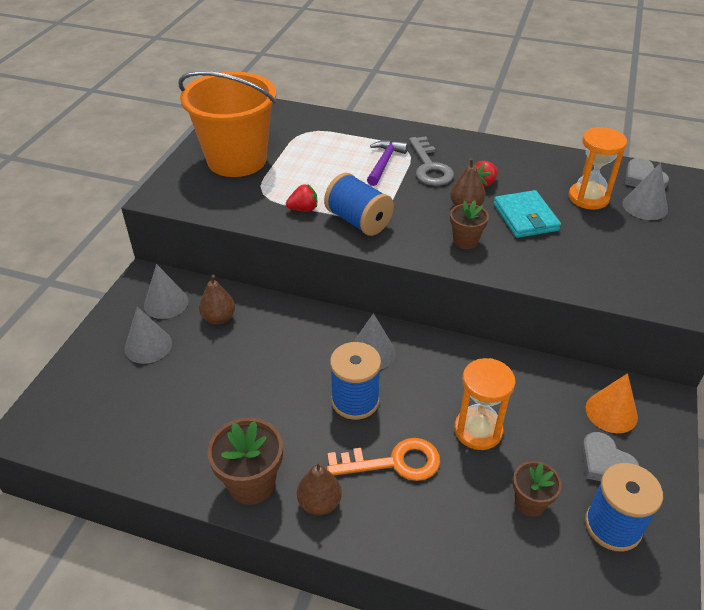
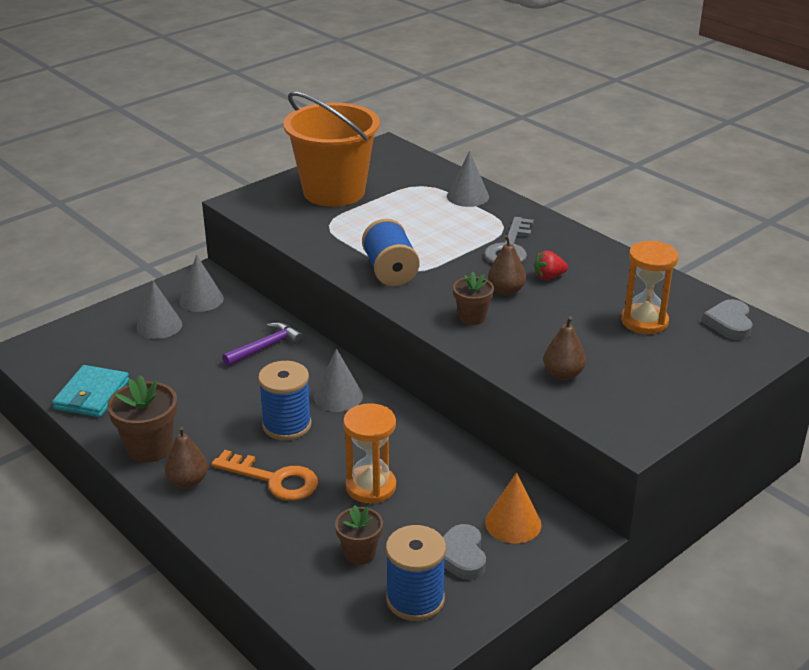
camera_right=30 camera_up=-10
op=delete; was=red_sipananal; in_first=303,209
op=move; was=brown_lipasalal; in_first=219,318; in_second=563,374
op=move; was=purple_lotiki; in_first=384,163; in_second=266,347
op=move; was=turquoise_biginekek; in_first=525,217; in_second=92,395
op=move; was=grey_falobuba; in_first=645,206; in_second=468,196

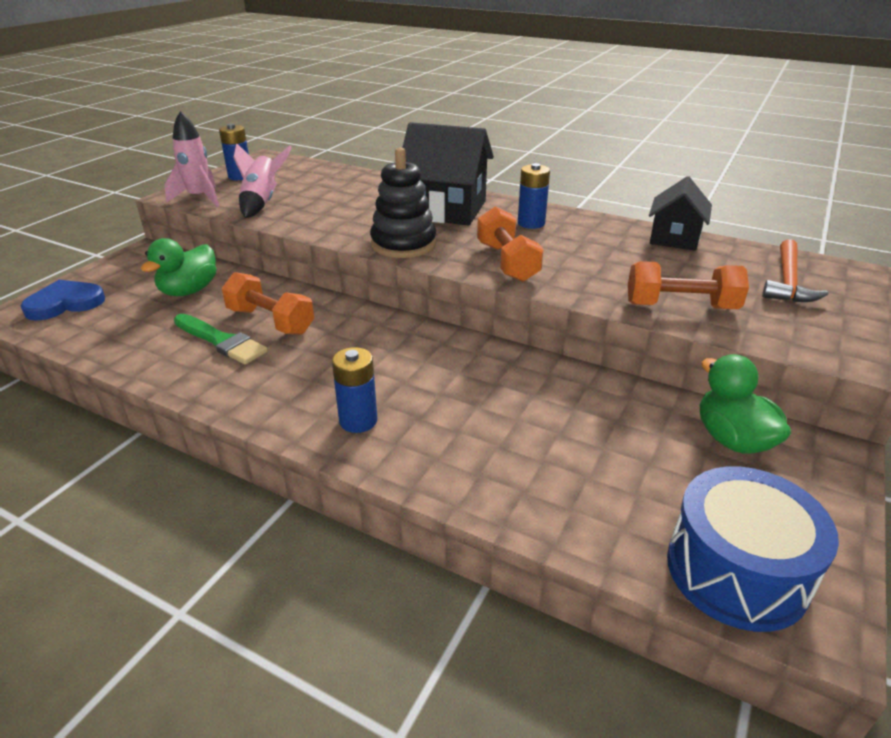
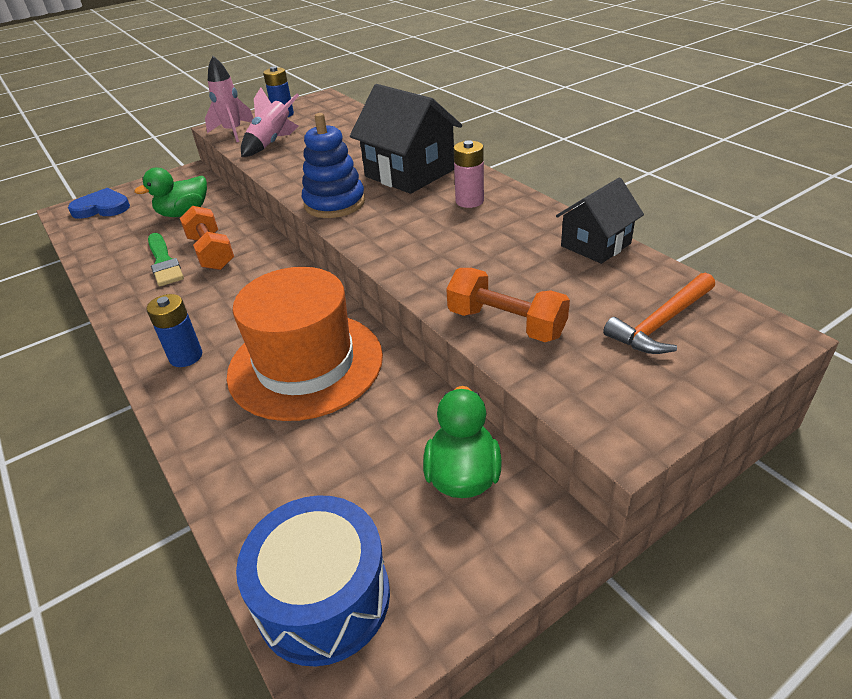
camera_right=30 camera_up=5
op=delete; was=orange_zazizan; in_first=507,262
op=insert; now=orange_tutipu; in_second=305,364
op=recolor; was=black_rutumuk; now=blue_rutumuk; in_first=403,244; in_second=334,203
op=recolor; was=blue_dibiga; now=pink_dibiga; in_first=531,223; in_second=469,201

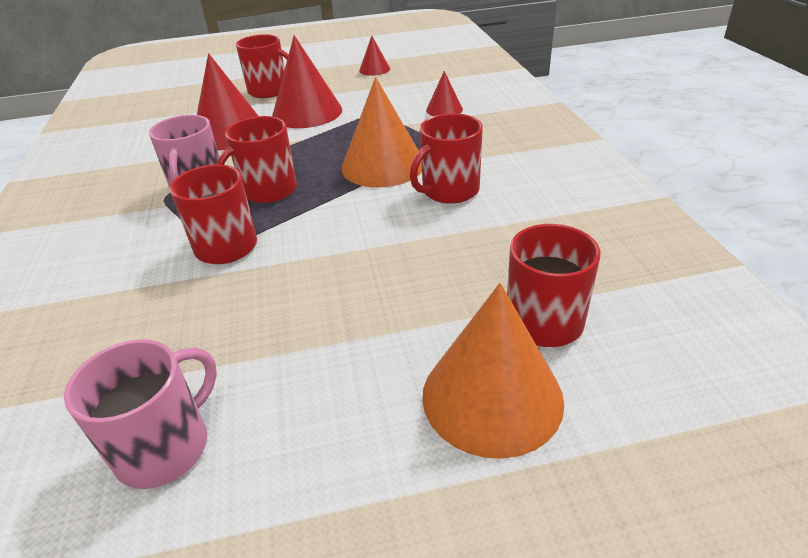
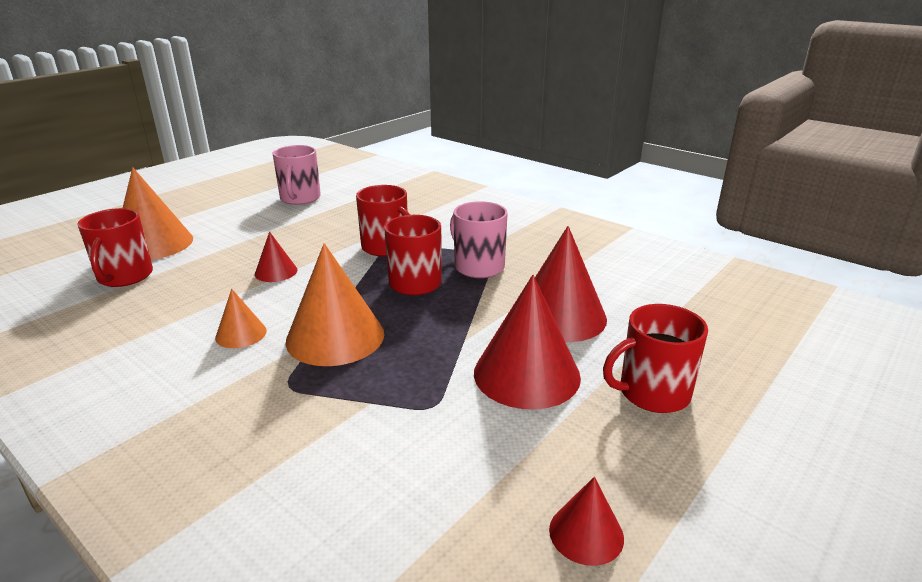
camera_right=140 camera_up=-10
op=move; was=red_falobuba; in_first=444,109; in_second=276,272
op=replace; was=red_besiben; now=orange_falobuba; in_first=449,191; in_second=241,334

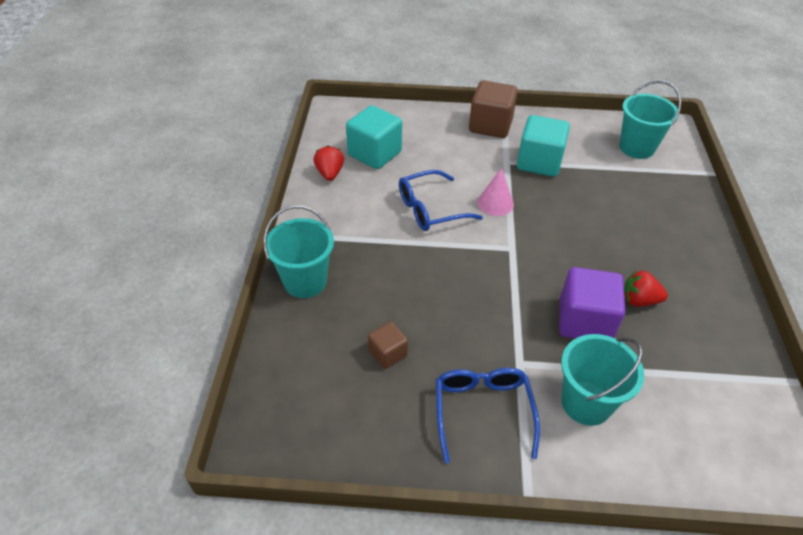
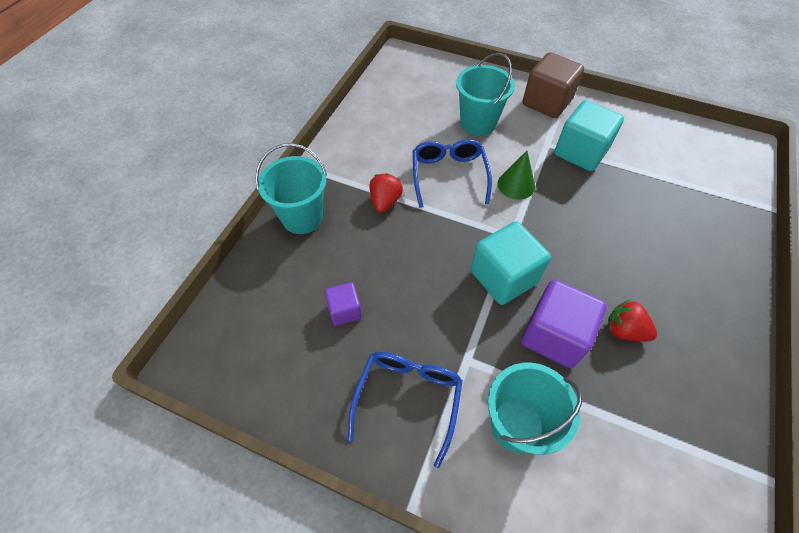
camera_right=20 camera_up=10
op=move; was=red_sipananal; in_first=330,173; in_second=385,201
op=move; was=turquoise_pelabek; in_first=374,154; in_second=503,277
op=move; was=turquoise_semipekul; in_first=636,148; in_second=478,123
op=recolor; was=brown_pelabek; now=purple_pelabek; in_first=388,353; in_second=344,310
op=recolor; was=pink_falobuba; now=green_falobuba; in_first=495,203; in_second=516,185
op=rotate; was=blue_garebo; in_first=430,209; in_second=449,175; clockwise=90

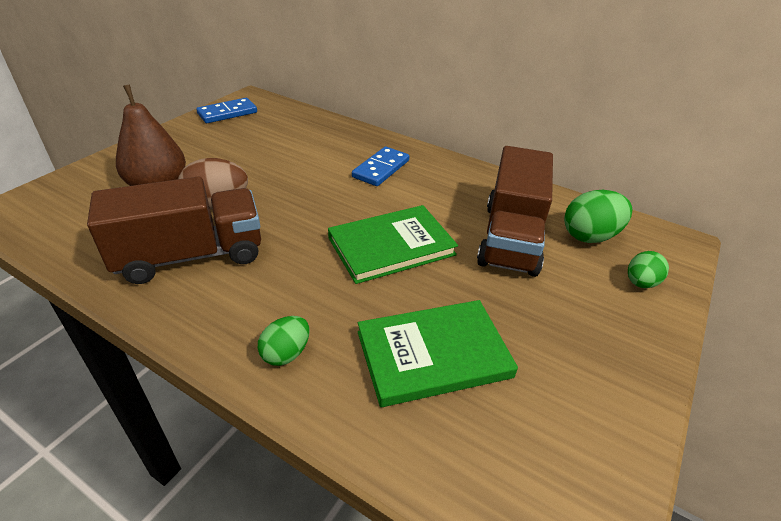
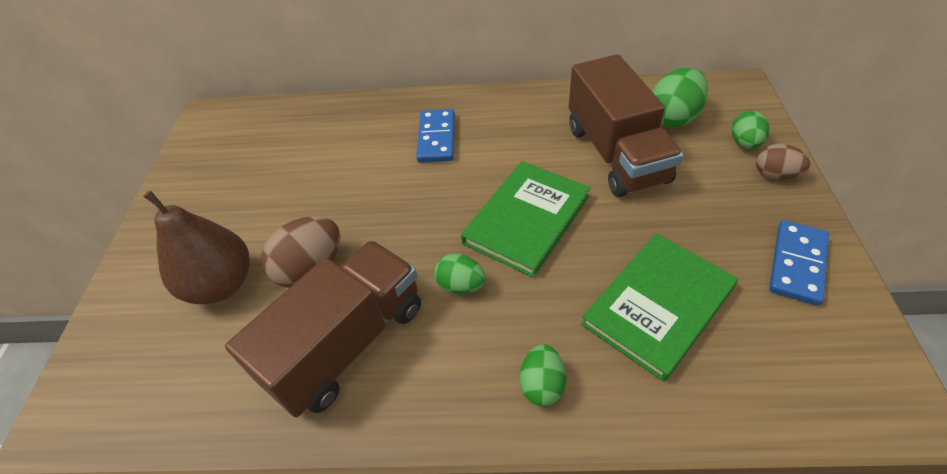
camera_right=-25 camera_up=10
op=insert; now=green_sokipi; in_second=461,285
op=insert; now=brown_sokipi; in_second=775,175
op=move; was=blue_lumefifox; in_first=227,113; in_second=797,264

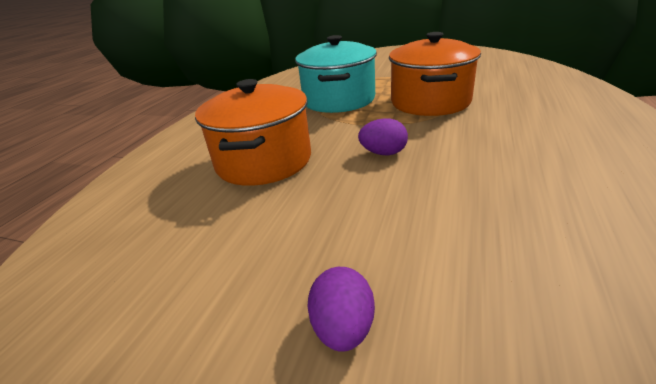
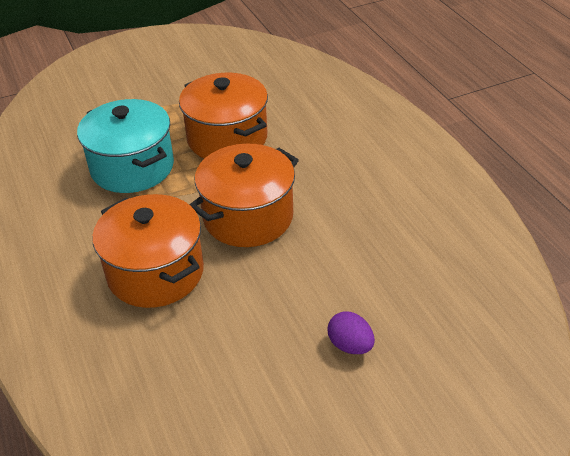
camera_right=-45 camera_up=10
op=replace; was=purple_sokipi; now=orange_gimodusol; in_first=383,153; in_second=248,217

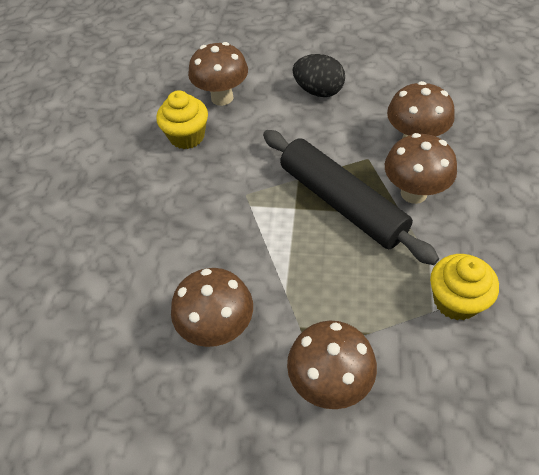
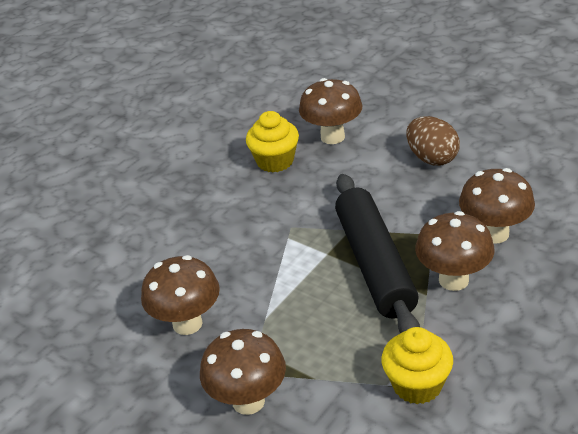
camera_right=30 camera_up=-15
op=recolor; was=black_sokipi; now=brown_sokipi; in_first=318,91; in_second=432,158

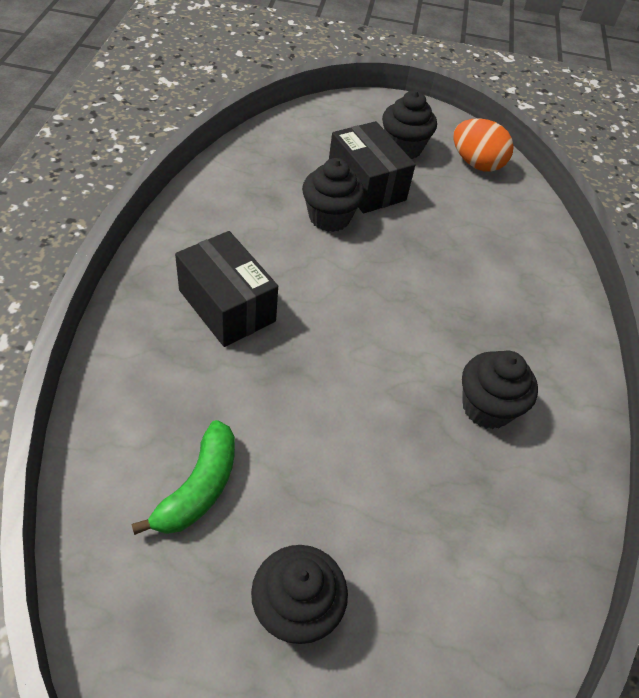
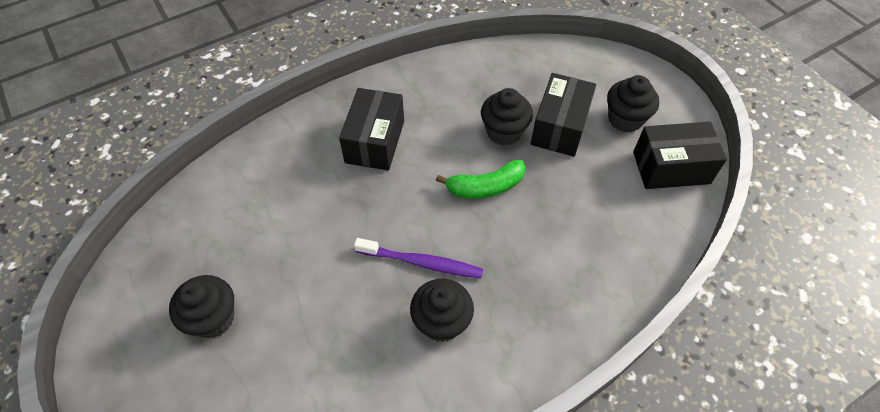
camera_right=55 camera_up=5
op=insert; now=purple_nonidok; in_second=422,262
op=move; was=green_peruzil; in_first=199,488; in_second=485,187
op=replace; was=orange_sokipi; now=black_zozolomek; in_first=476,164; in_second=671,167

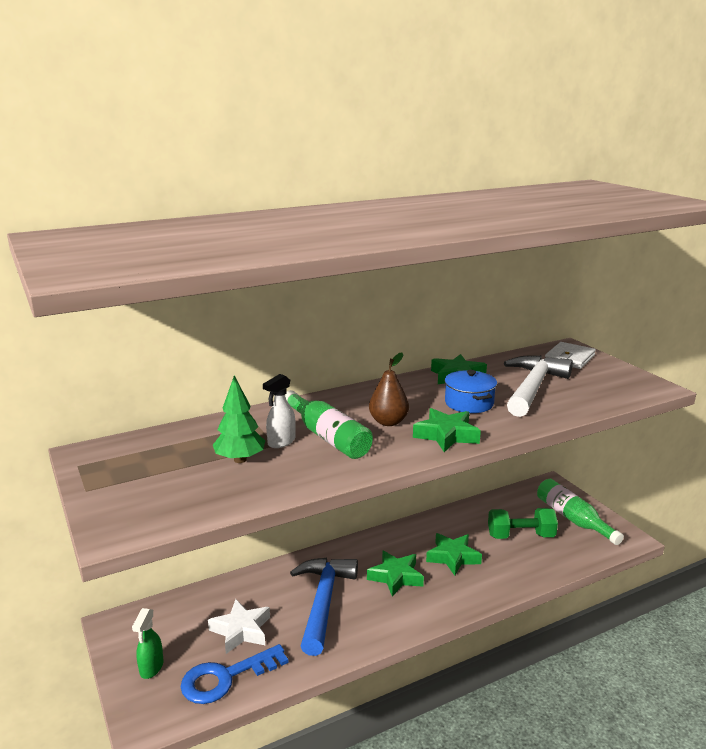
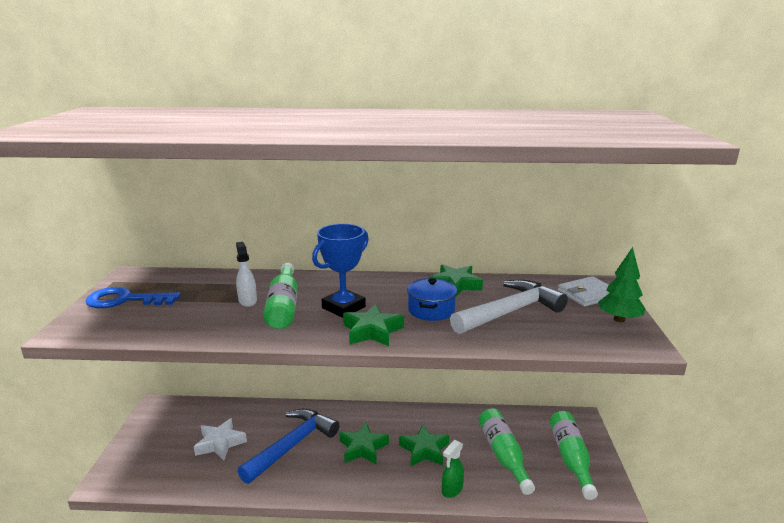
camera_right=30 camera_up=0
op=move; was=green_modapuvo; in_first=151,668; in_second=452,490
op=move; was=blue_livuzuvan; in_first=226,678; in_second=125,300
op=move; was=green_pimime; in_first=240,460; in_second=619,319
op=replace; was=brown_lipasalal; now=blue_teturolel; in_first=388,422; in_second=343,307
op=replace; was=green_zazizan; now=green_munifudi; in_first=520,536; in_second=503,455
op=rotate; was=white_modapuvo; in_first=281,442; in_second=247,301; clockwise=90

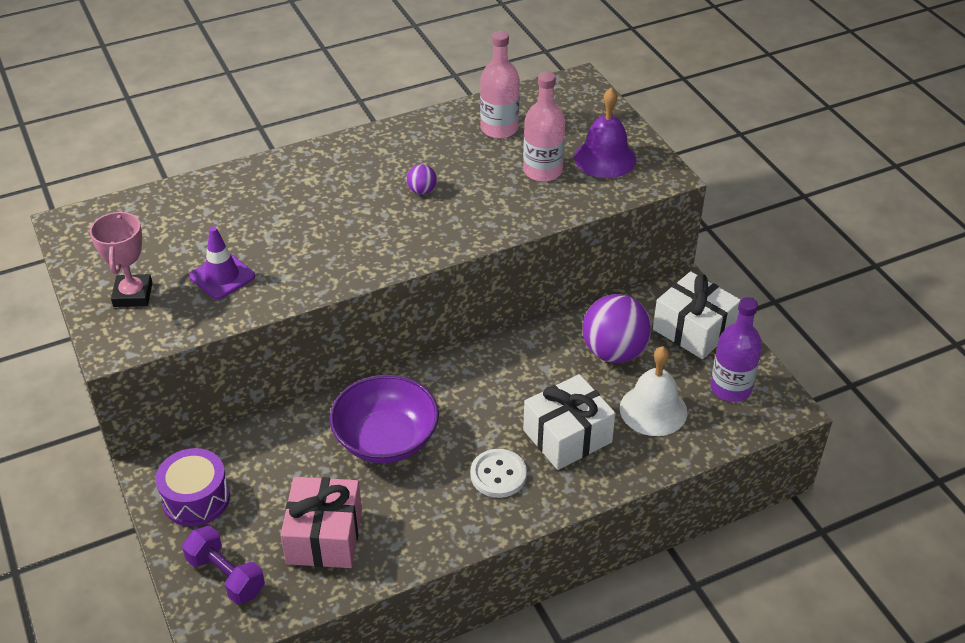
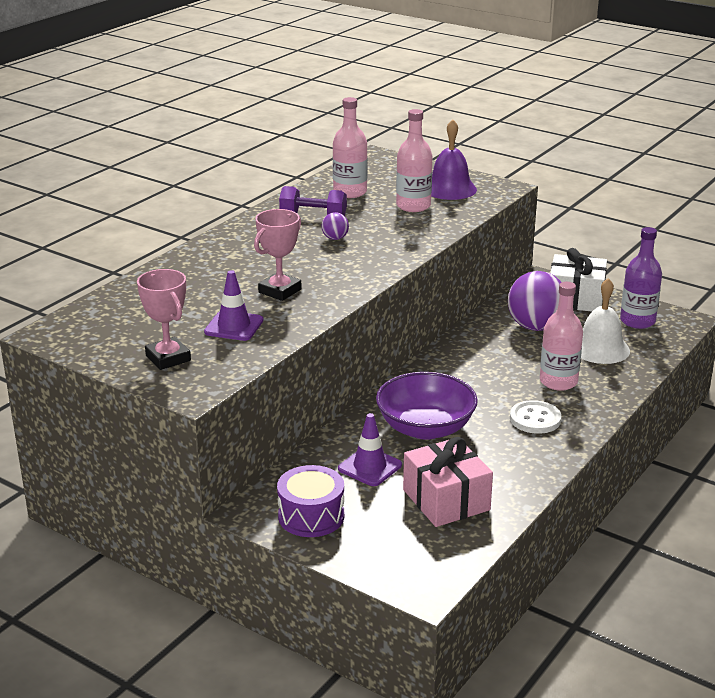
camera_right=-30 camera_up=-15
op=insert; now=pink_teturolel; in_second=280,291
op=insert; now=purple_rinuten; in_second=370,467
op=move; was=purple_zazizan; in_first=226,576; in_second=313,216
op=replace; was=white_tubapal; now=pink_munifudi; in_first=567,436; in_second=558,382

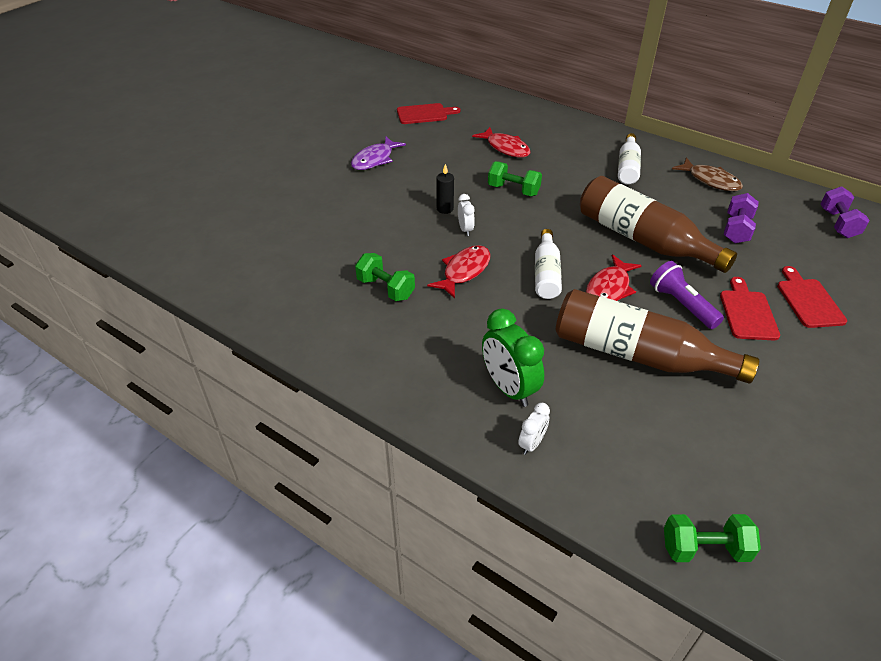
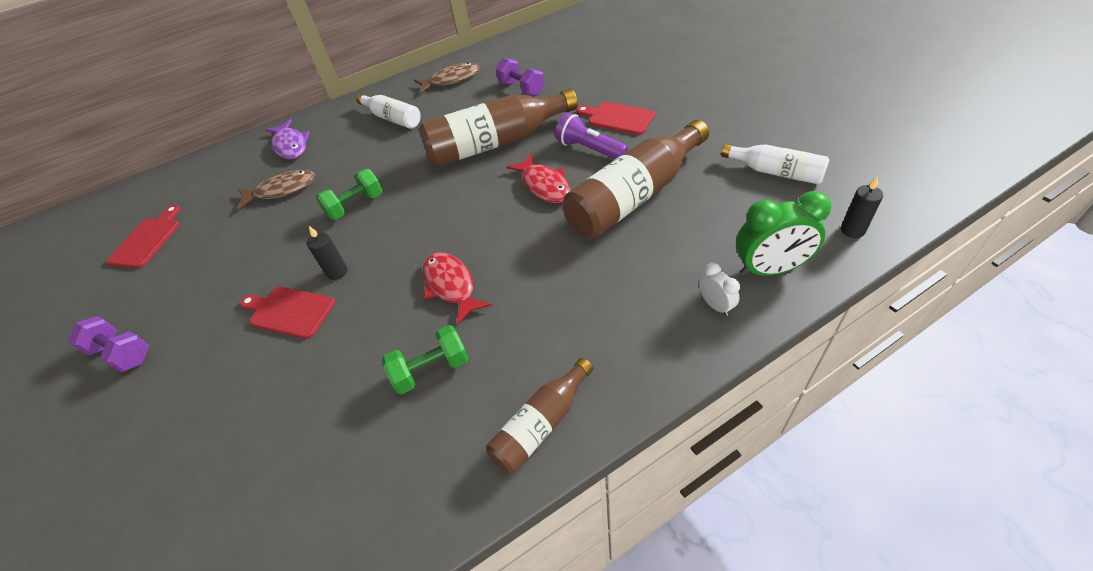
camera_right=-60 camera_up=5
op=delete; was=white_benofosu; in_first=465,229
op=insert; now=brown_munifudi; in_second=541,424
op=move; was=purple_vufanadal; in_first=375,159; in_second=291,145
op=move; was=green_benofosu; in_first=509,388; in_second=769,269
op=move; was=white_munifudi; in_first=546,274; in_second=776,172
op=move; was=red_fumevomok; in_first=808,301; in_second=289,312
op=move; was=purple_zazizan; in_first=838,223; in_second=122,354
op=replace; was=green_zazizan; now=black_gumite; in_first=704,548; in_second=852,230
op=recolor; was=red_vufanadal; now=brown_vufanadal; in_first=506,148; in_second=282,190
op=rotate; was=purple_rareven; in_first=681,305; in_second=589,149; clockwise=45

